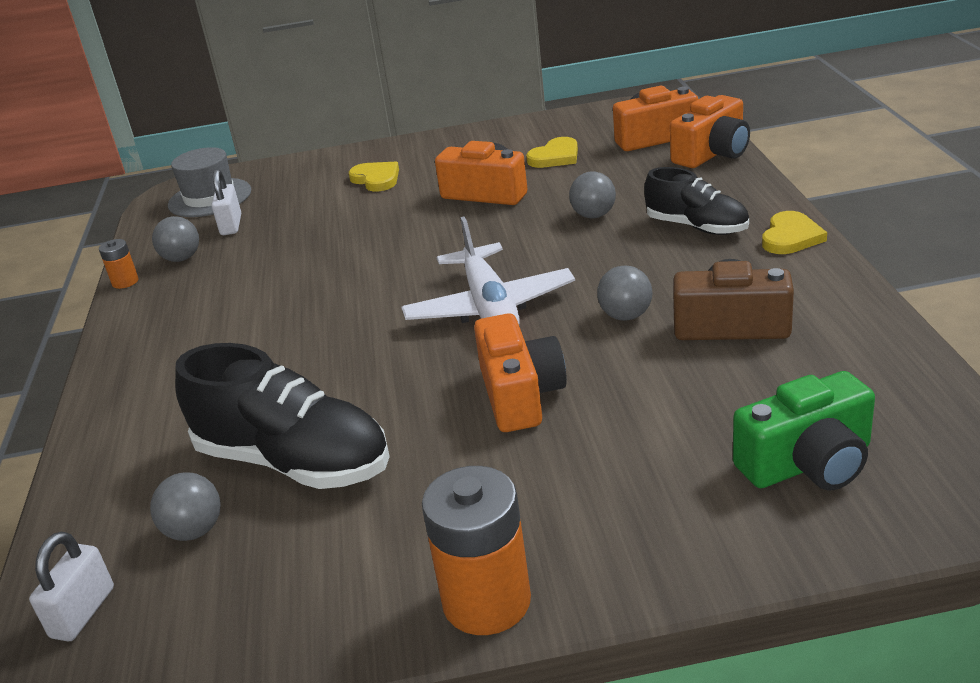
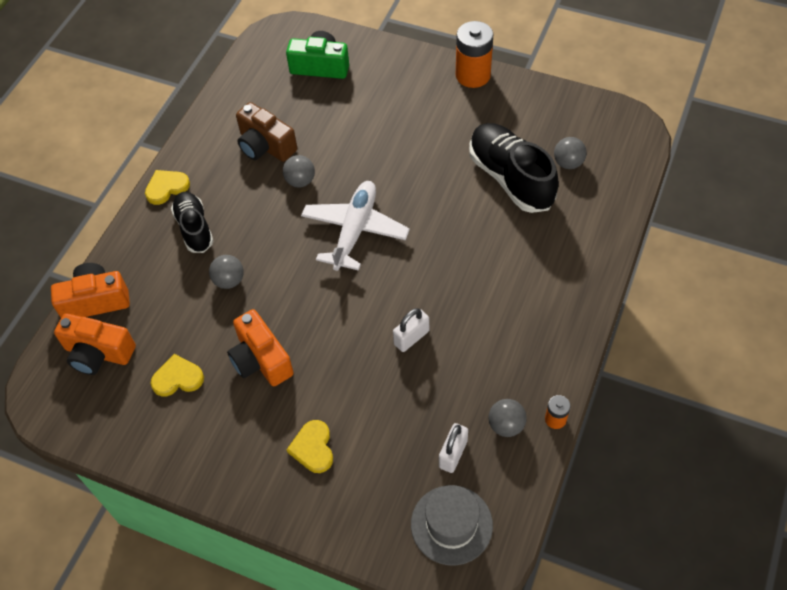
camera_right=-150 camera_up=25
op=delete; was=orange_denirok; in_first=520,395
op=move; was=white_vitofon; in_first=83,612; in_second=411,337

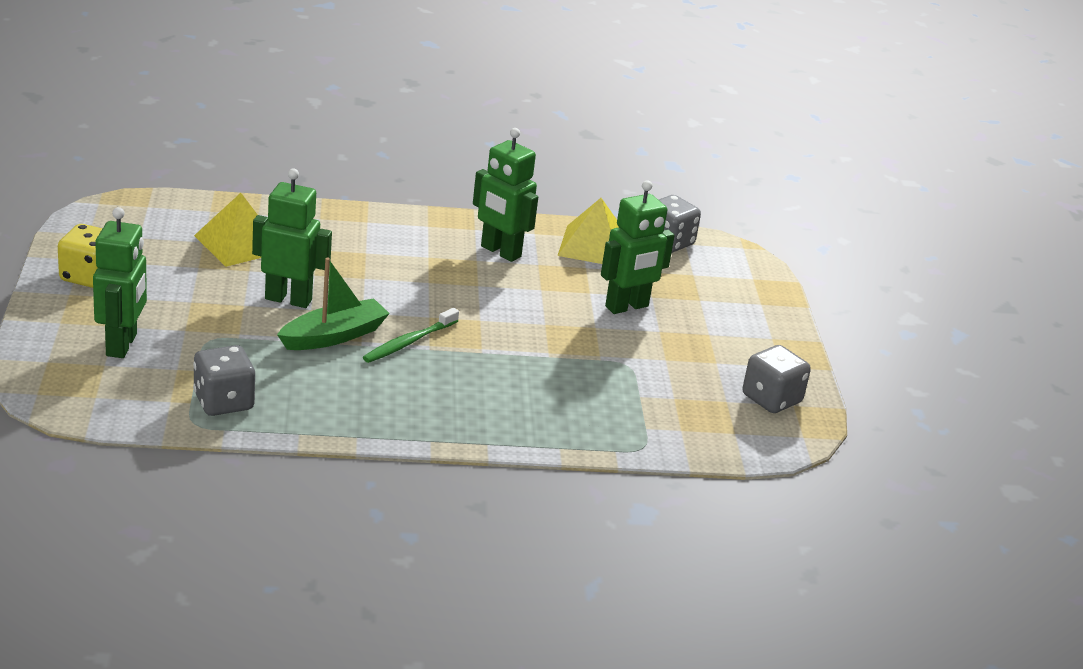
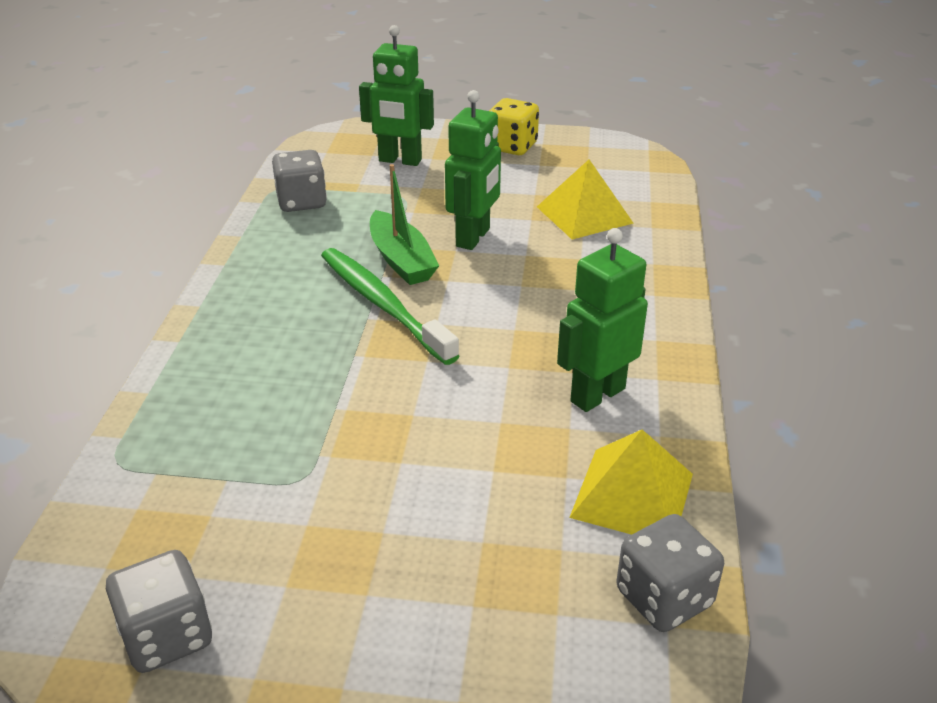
camera_right=105 camera_up=5
op=delete; was=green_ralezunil; in_first=627,307
op=resize; was=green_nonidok; in_first=409,342; in_second=383,305; ratio=1.63

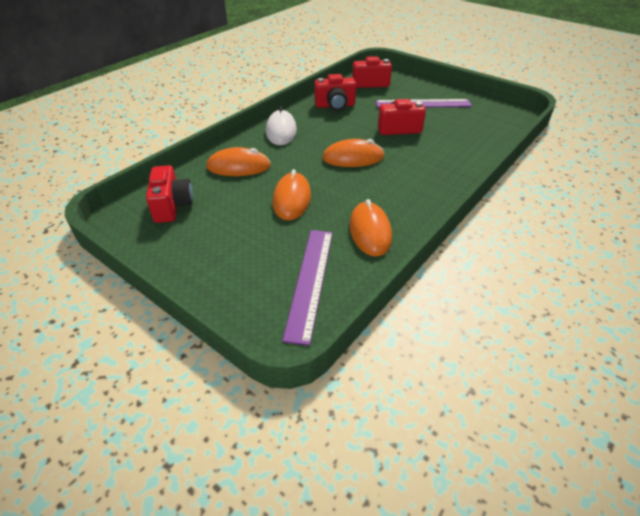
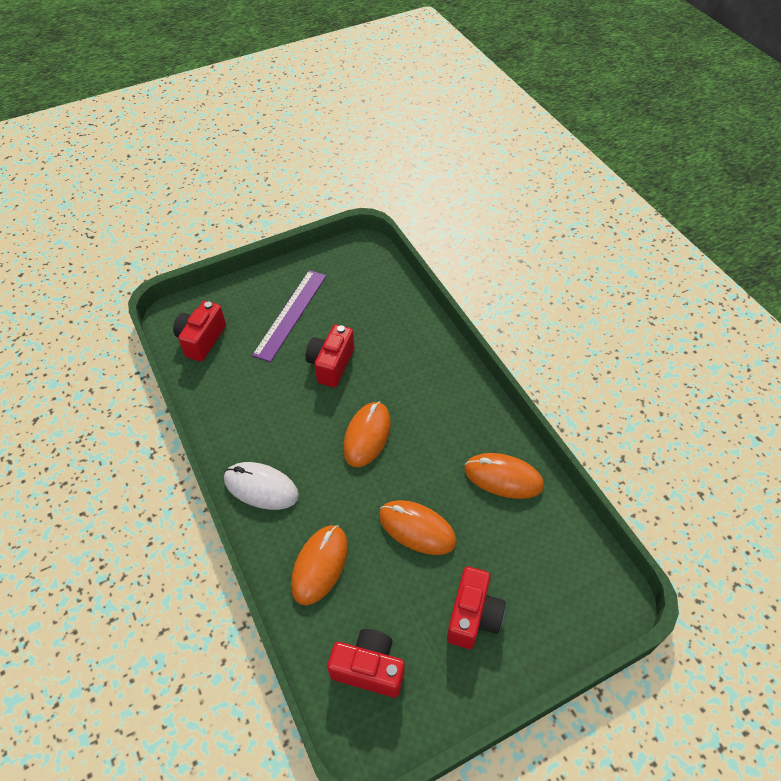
camera_right=-65 camera_up=10
op=delete; was=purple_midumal; in_first=310,281
op=move; was=red_denirok; in_first=335,105; in_second=473,616

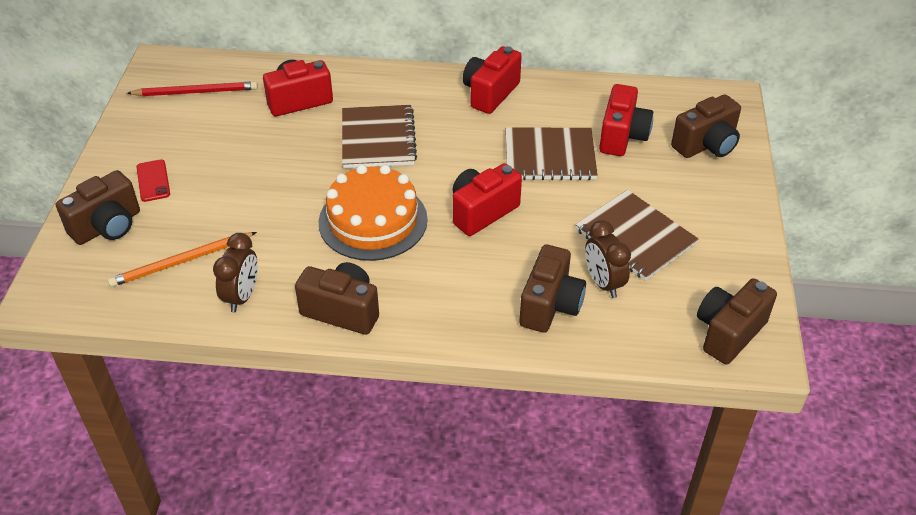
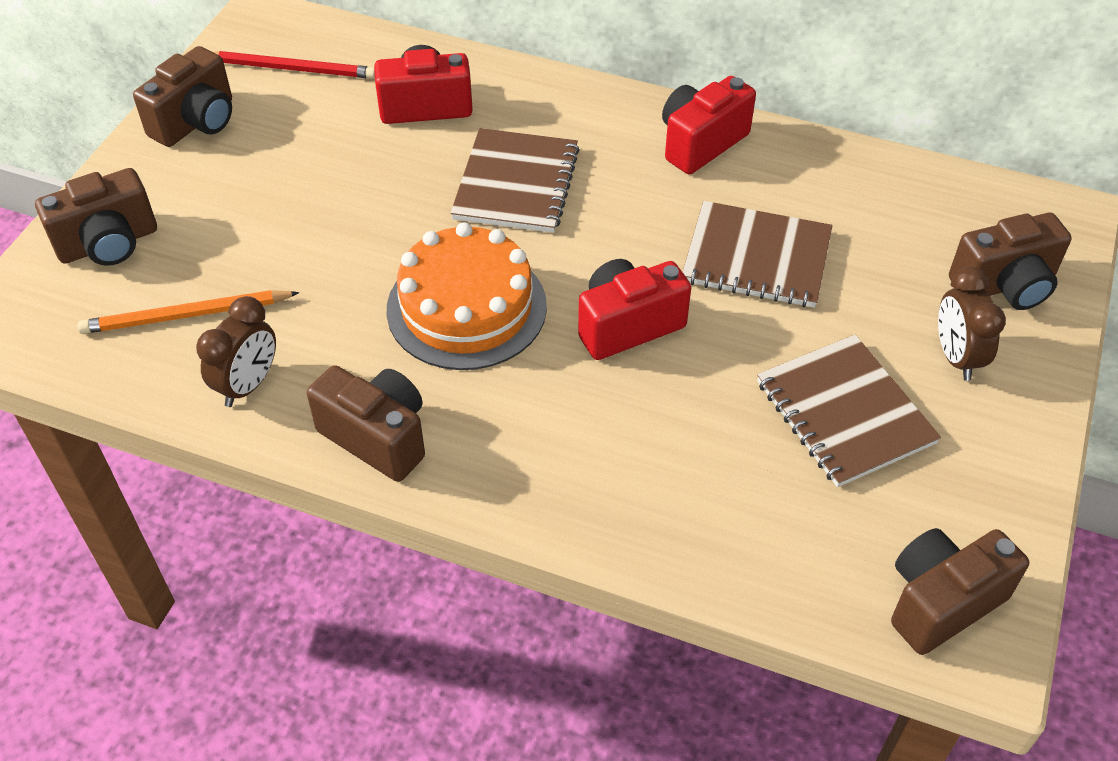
camera_right=15 camera_up=5
op=delete; was=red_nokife; in_first=153,181
op=delete; was=red_denirok; in_first=622,136
op=move; was=brown_denirok; in_first=550,305; in_second=196,122
op=move; was=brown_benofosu; in_first=603,283; in_second=956,357

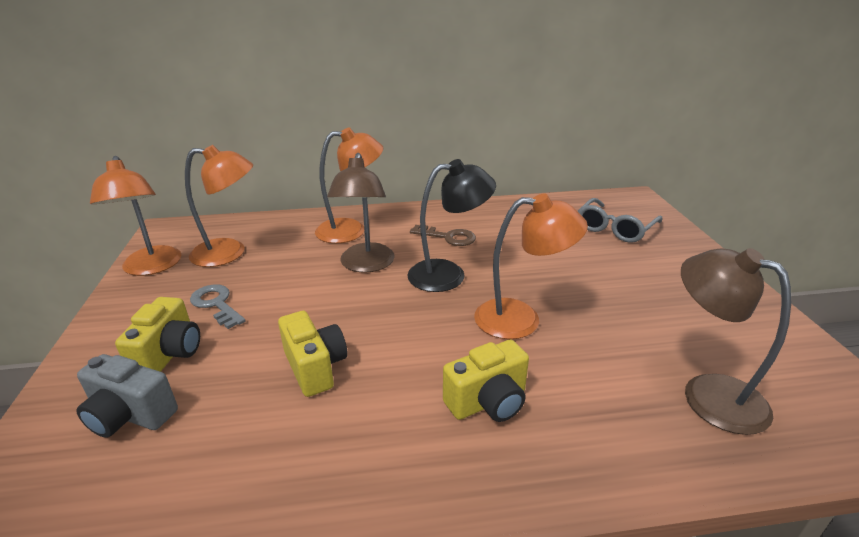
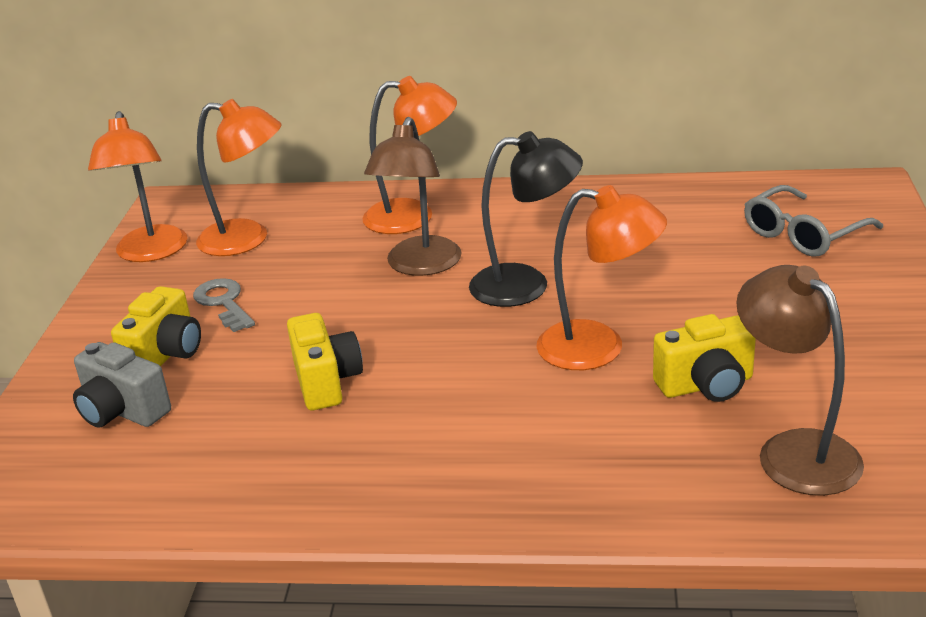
camera_right=15 camera_up=0
op=delete; was=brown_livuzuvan; in_first=448,237
op=move; was=yellow_denirok; in_first=488,402; in_second=706,385

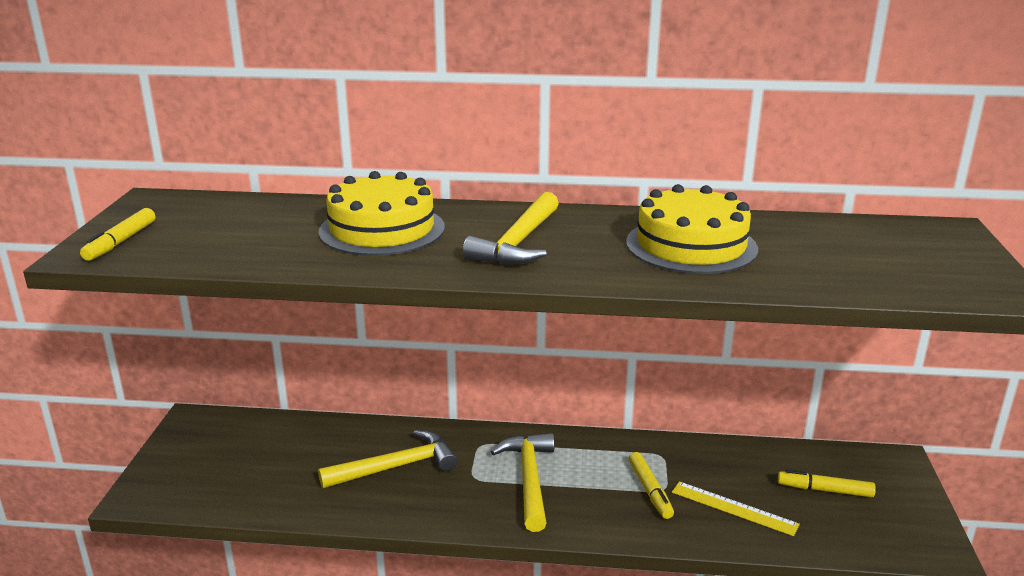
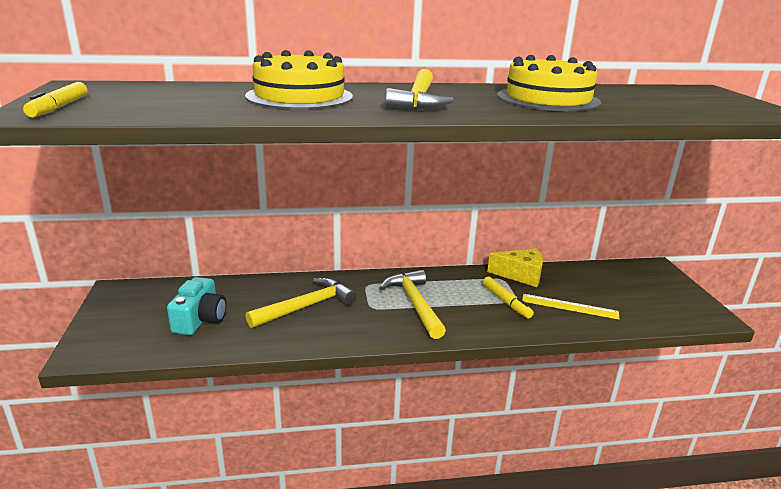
camera_right=-15 camera_up=0
op=delete; was=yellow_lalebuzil; in_first=825,490
op=insert; now=turquoise_denirok; in_second=200,319
op=insert; now=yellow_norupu; in_second=520,275

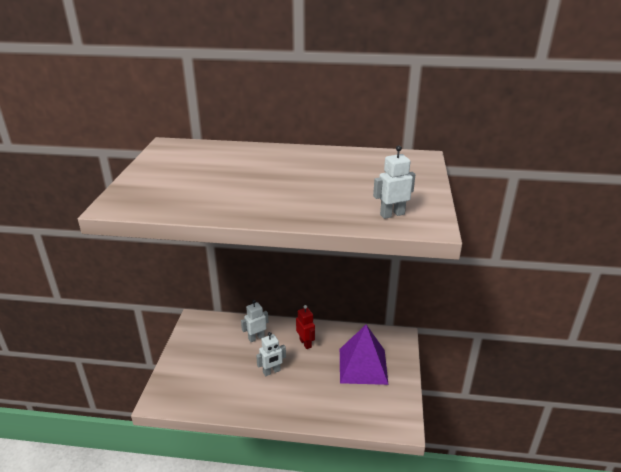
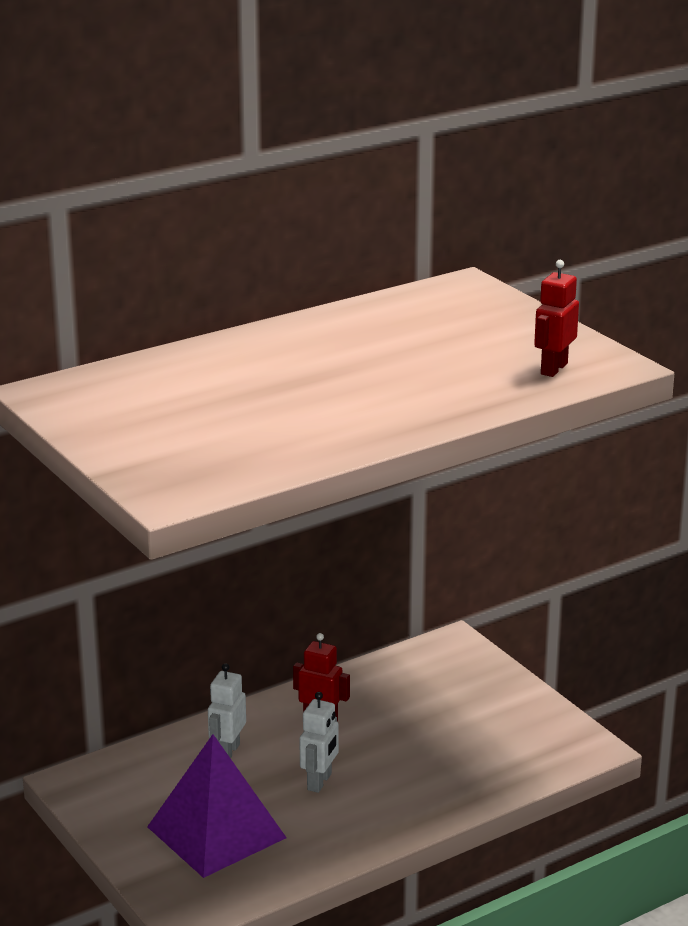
camera_right=-40 camera_up=-5
op=move; was=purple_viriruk; in_first=363,366; in_second=216,832
op=recolor; was=white_ralezunil; now=red_ralezunil; in_first=392,214; in_second=553,369

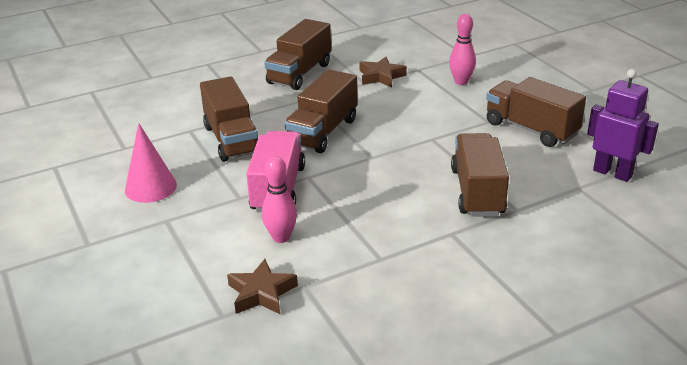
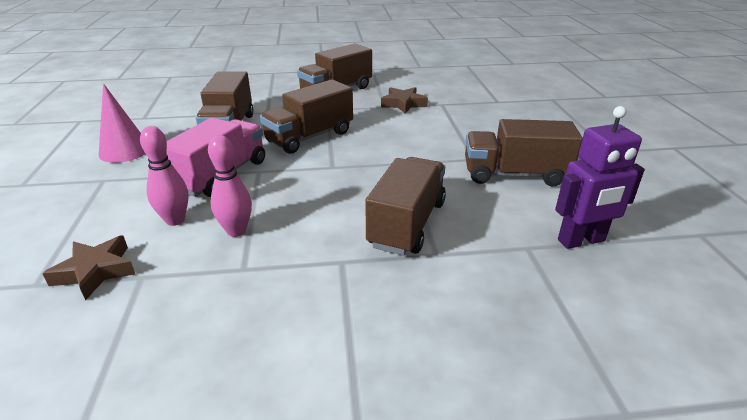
camera_right=20 camera_up=0
op=move; was=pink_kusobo; in_first=461,82; in_second=236,231
op=rotate; was=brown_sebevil; in_first=531,129; in_second=514,175; clockwise=-60
op=rotate; was=purple_ralezunil; in_first=612,173; in_second=581,241; clockwise=105

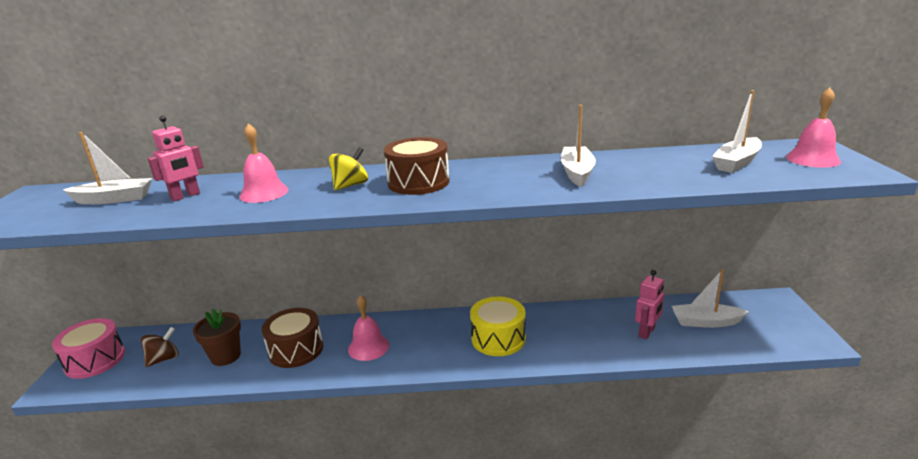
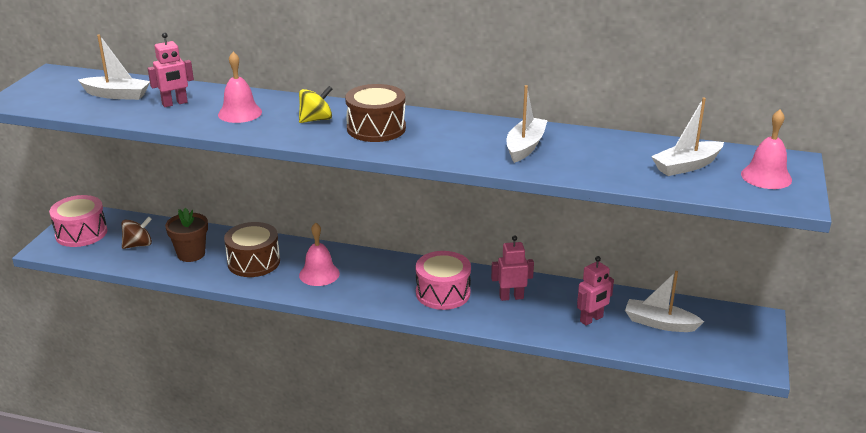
camera_right=15 camera_up=5
op=insert; now=pink_ralezunil; in_second=511,297
op=recolor; was=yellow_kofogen; now=pink_kofogen; in_first=498,338; in_second=443,293

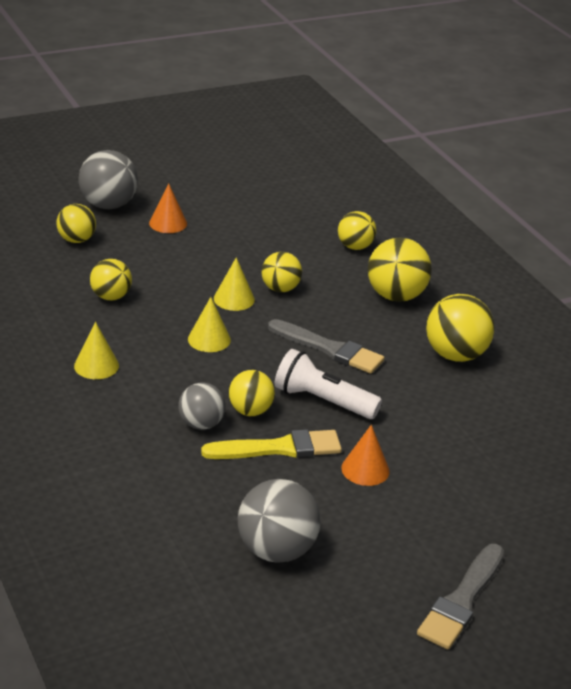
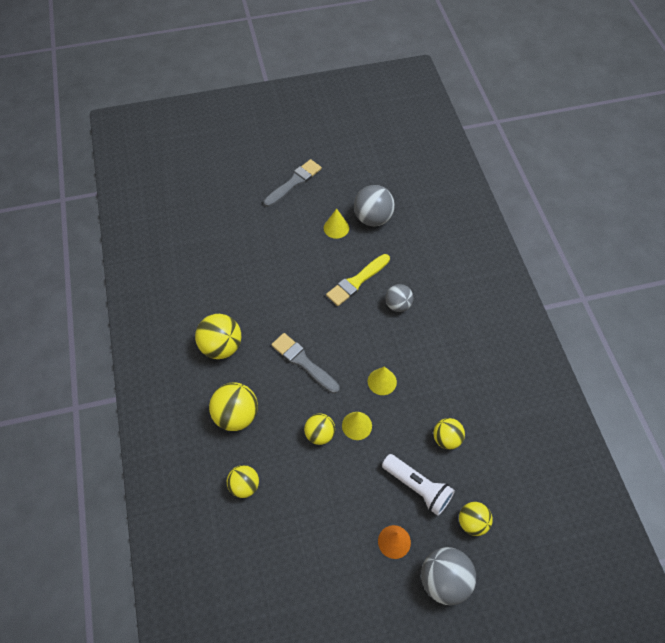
camera_right=-165 camera_up=25
op=delete; was=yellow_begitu; in_first=250,411
op=delete; was=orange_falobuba; in_first=365,469
op=move; was=yellow_falobuba; in_first=96,365; in_second=336,228
op=move; was=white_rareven; in_first=322,401; in_second=418,487
op=rotate; was=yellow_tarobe; in_first=279,448; in_second=357,281; clockwise=-45

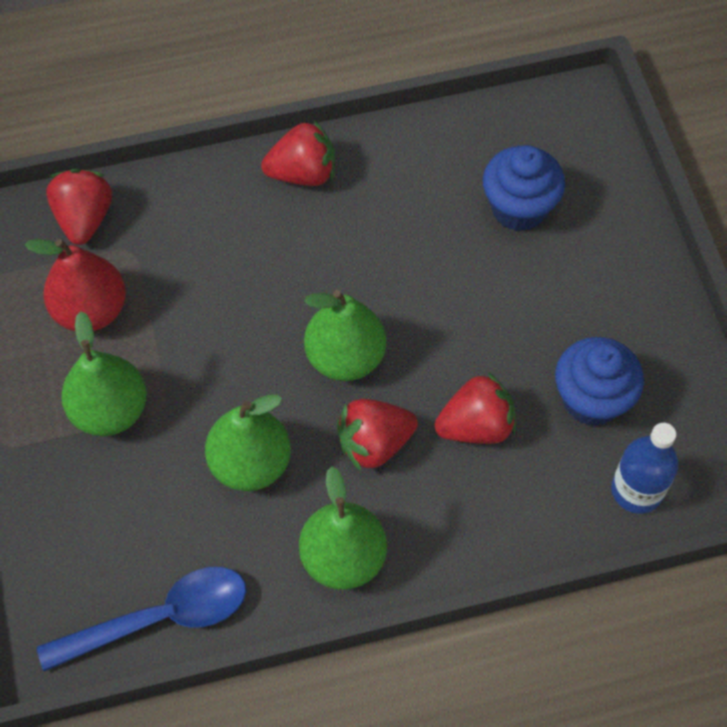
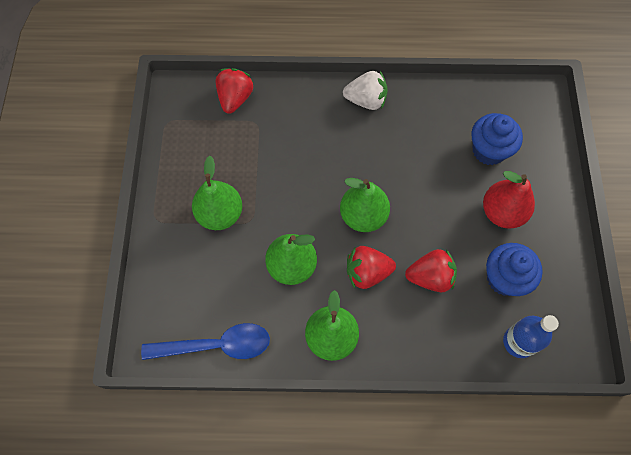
camera_right=15 camera_up=5
op=move; was=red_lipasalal; in_first=90,310; in_second=502,212
op=recolor; was=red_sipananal; now=white_sipananal; in_first=303,173; in_second=366,100

